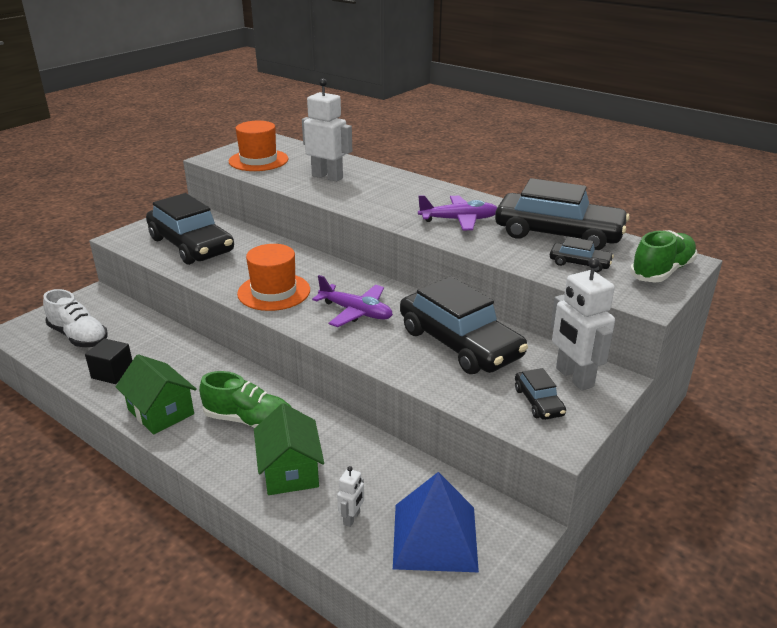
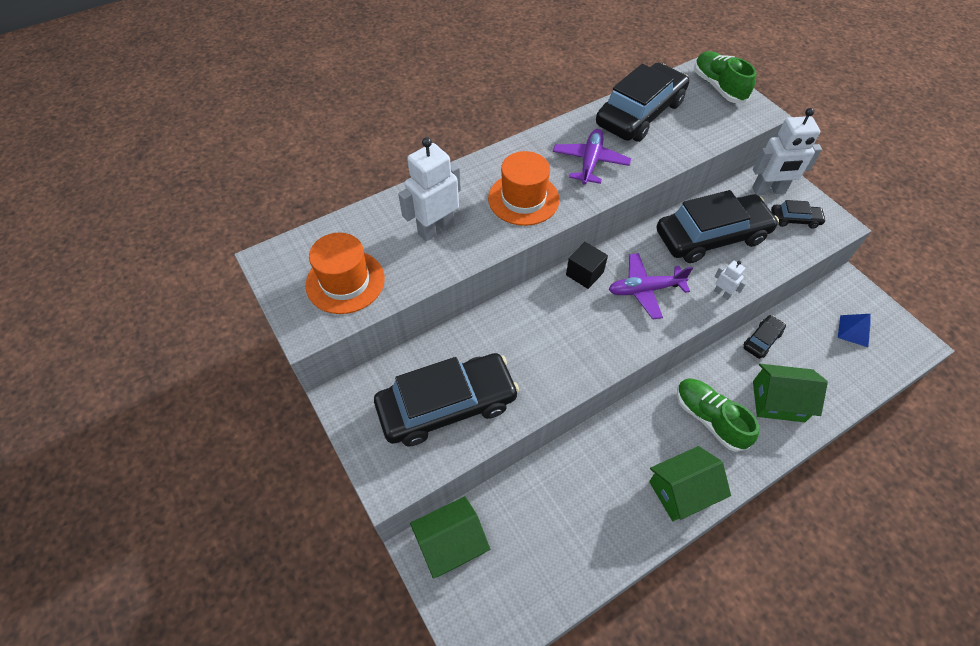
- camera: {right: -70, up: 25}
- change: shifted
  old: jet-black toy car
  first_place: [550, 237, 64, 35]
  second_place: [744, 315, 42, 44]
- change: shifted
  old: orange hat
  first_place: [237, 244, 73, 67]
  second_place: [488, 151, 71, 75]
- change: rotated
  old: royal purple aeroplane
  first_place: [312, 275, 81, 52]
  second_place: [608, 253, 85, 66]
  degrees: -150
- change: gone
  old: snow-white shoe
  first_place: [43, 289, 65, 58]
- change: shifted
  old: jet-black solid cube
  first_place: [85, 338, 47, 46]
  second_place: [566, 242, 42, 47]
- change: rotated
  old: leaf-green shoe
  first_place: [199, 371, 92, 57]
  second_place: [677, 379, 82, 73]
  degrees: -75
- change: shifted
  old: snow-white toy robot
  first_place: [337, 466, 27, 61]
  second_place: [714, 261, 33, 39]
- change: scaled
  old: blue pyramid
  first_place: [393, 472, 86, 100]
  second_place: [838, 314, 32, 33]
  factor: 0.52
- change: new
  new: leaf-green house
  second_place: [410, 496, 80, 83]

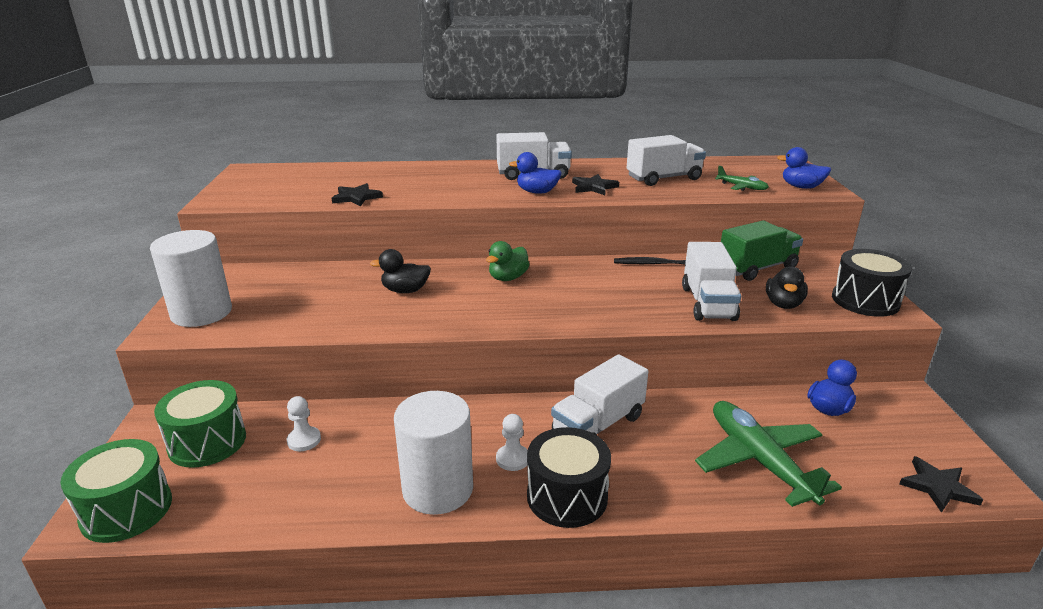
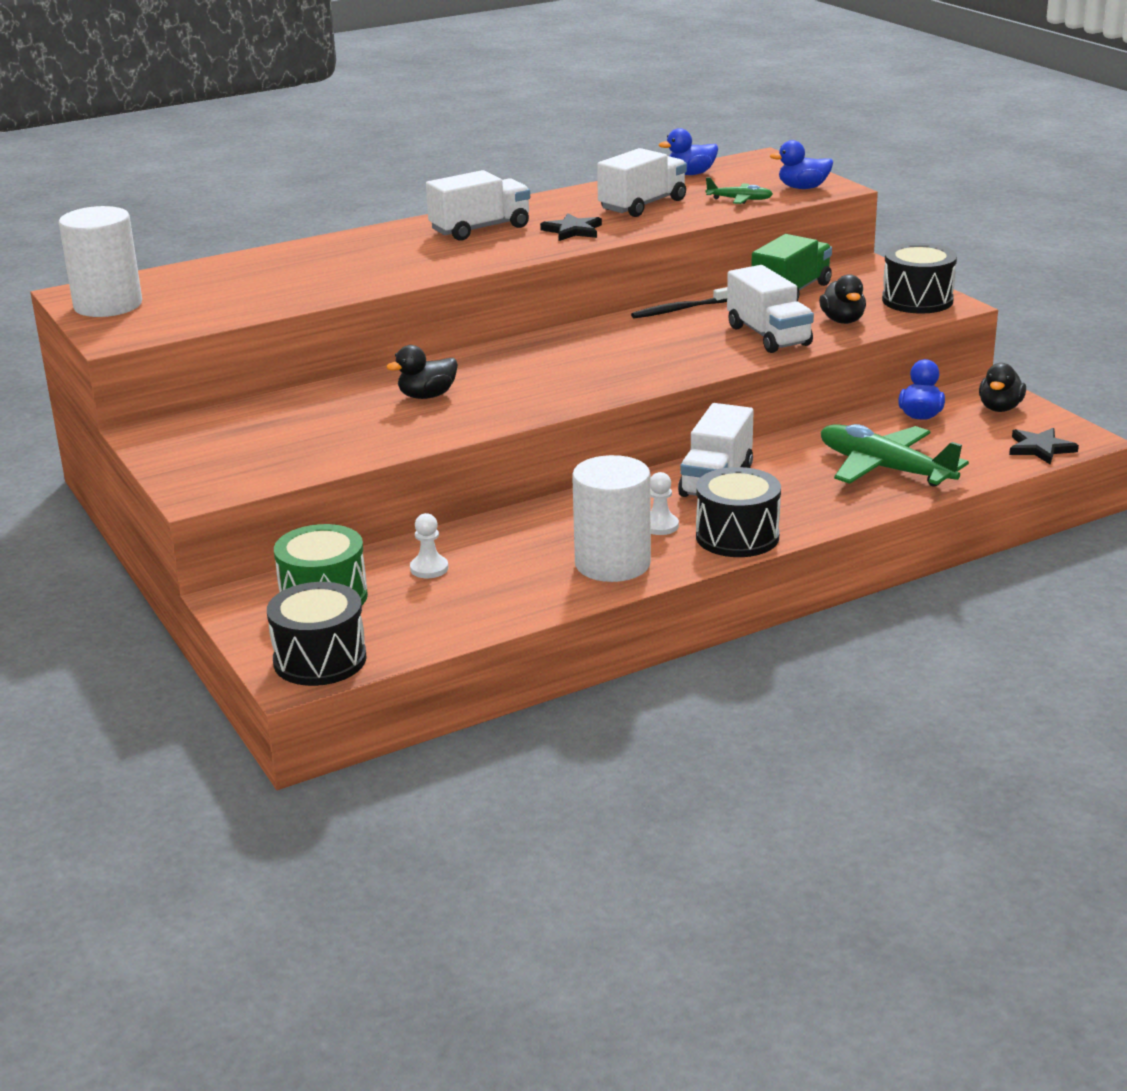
- camera: {right: -25, up: 0}
- change: shifted
  old: blue duck
  first_place: [509, 152, 53, 42]
  second_place: [659, 128, 59, 47]
- change: gone
  old: jet-black star shape
  first_place: [332, 183, 51, 23]
- change: shifted
  old: snow-white cylinder shape
  first_place: [150, 230, 82, 97]
  second_place: [59, 206, 83, 111]
- change: gone
  old: leaf-green duck
  first_place: [486, 241, 44, 40]
- change: repainted
  old: leaf-green drum
  new: jet-black drum
  first_place: [60, 439, 112, 104]
  second_place: [267, 582, 99, 104]
- change: new
  new: jet-black duck
  second_place: [979, 363, 47, 49]

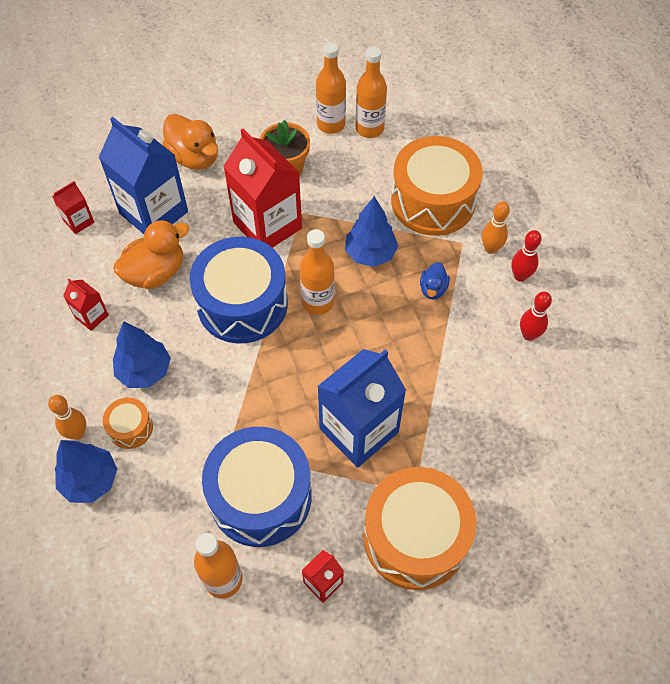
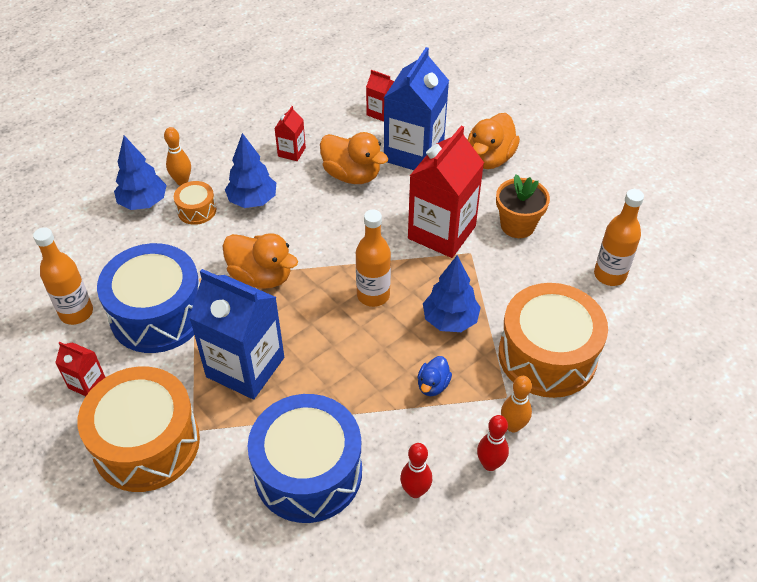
- camera: {right: 70, up: -10}
- change: gone
  old: orange flask
  first_place: [316, 42, 30, 92]
- change: shifted
  old: blue drum
  first_place: [190, 237, 98, 106]
  second_place: [248, 394, 114, 129]
- change: rotated
  old: blue duck
  first_place: [420, 262, 30, 37]
  second_place: [418, 356, 34, 40]
  degrees: -60
- change: new
  new: orange duck
  second_place: [222, 233, 76, 56]

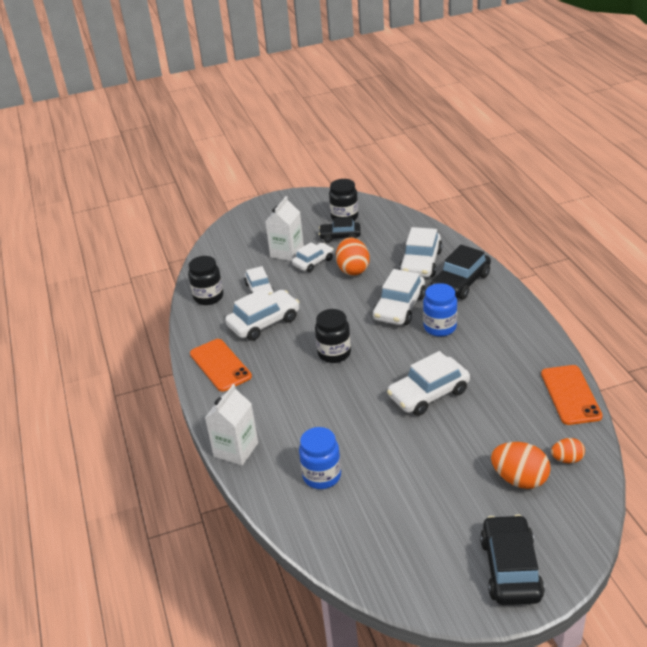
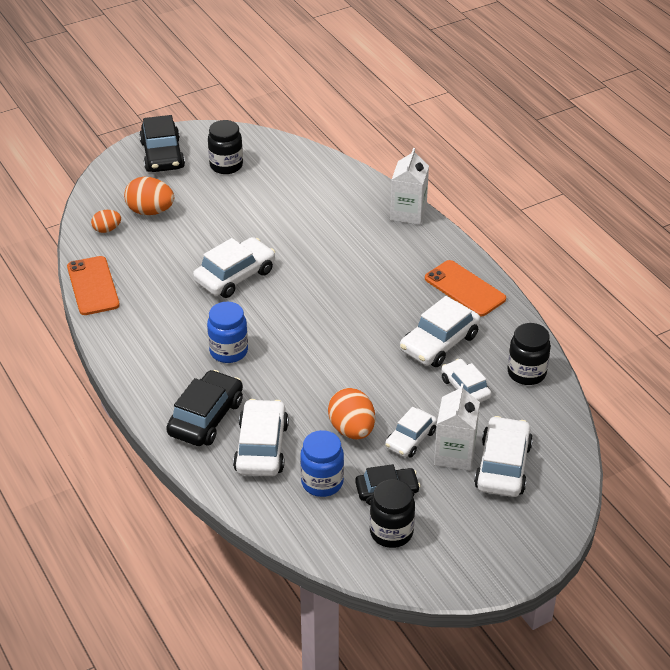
- camera: {right: 165, up: 5}
- change: shifted
  old: snow-white toy car
  first_place: [373, 269, 53, 56]
  second_place: [474, 416, 59, 81]
- change: shifted
  old: jet-black preserve jar
  first_place: [315, 309, 36, 54]
  second_place: [208, 120, 35, 54]
- change: shifted
  old: blue preserve jar
  first_place: [299, 427, 42, 62]
  second_place: [300, 430, 44, 67]

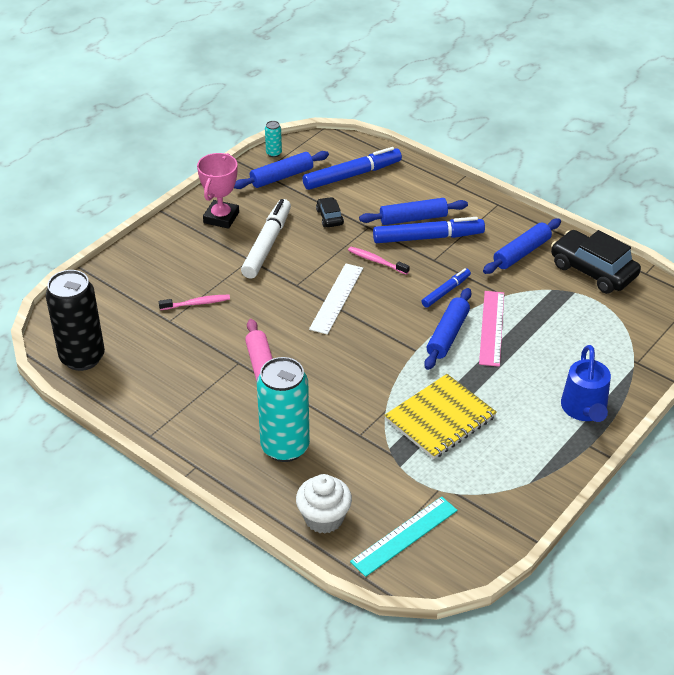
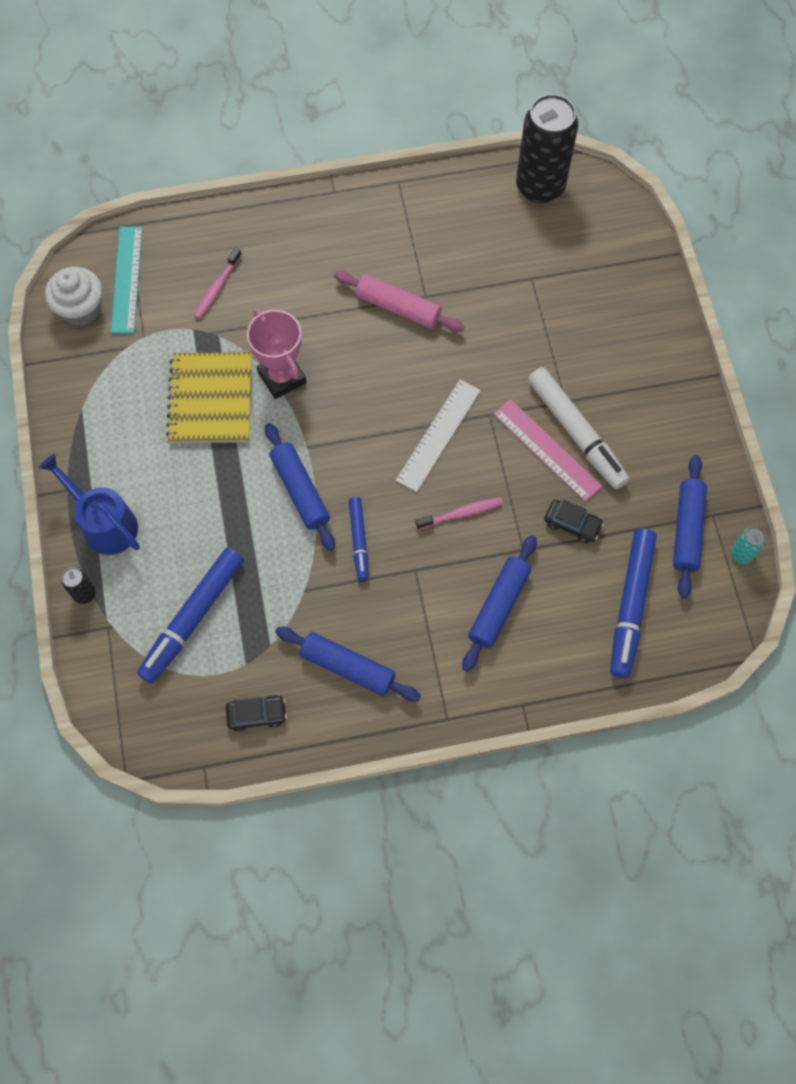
- camera: {right: 130, up: 25}
- change: shifted
  old: rosy prize cup
  first_place: [197, 153, 42, 76]
  second_place: [247, 308, 59, 91]
- change: shifted
  old: blue marker pen
  first_place: [373, 217, 112, 26]
  second_place: [137, 548, 107, 136]
- change: rotated
  old: blue pastry roller
  first_place: [483, 219, 78, 55]
  second_place: [275, 627, 146, 75]
  degrees: -60
- change: scaled
  old: jet-black toy car
  first_place: [551, 230, 90, 64]
  second_place: [226, 695, 61, 37]
  factor: 0.49
- change: rotated
  old: snow-white straightedge
  first_place: [309, 263, 54, 72]
  second_place: [396, 380, 85, 112]
  degrees: 60
- change: shifted
  old: rosy straightedge
  first_place: [479, 291, 25, 76]
  second_place: [493, 399, 109, 103]
- change: shifted
  old: rosy toothbrush
  first_place: [159, 295, 71, 15]
  second_place: [194, 248, 48, 71]
- change: gone
  old: teal soda can
  first_place: [257, 357, 53, 105]
- change: shifted
  old: snow-white cupcake
  first_place: [296, 474, 56, 60]
  second_place: [45, 267, 57, 59]
- change: new
  new: jet-black soda can
  second_place: [61, 567, 35, 37]

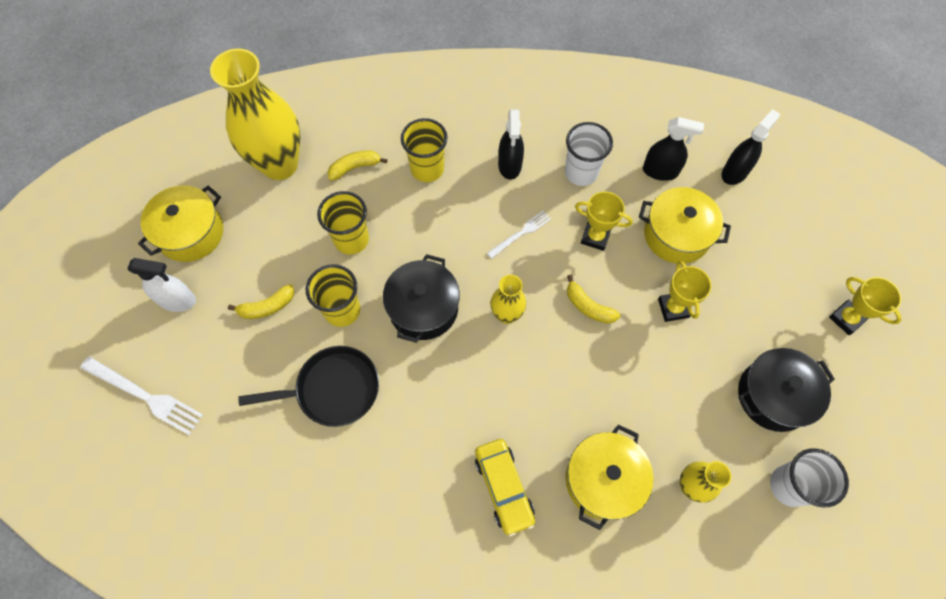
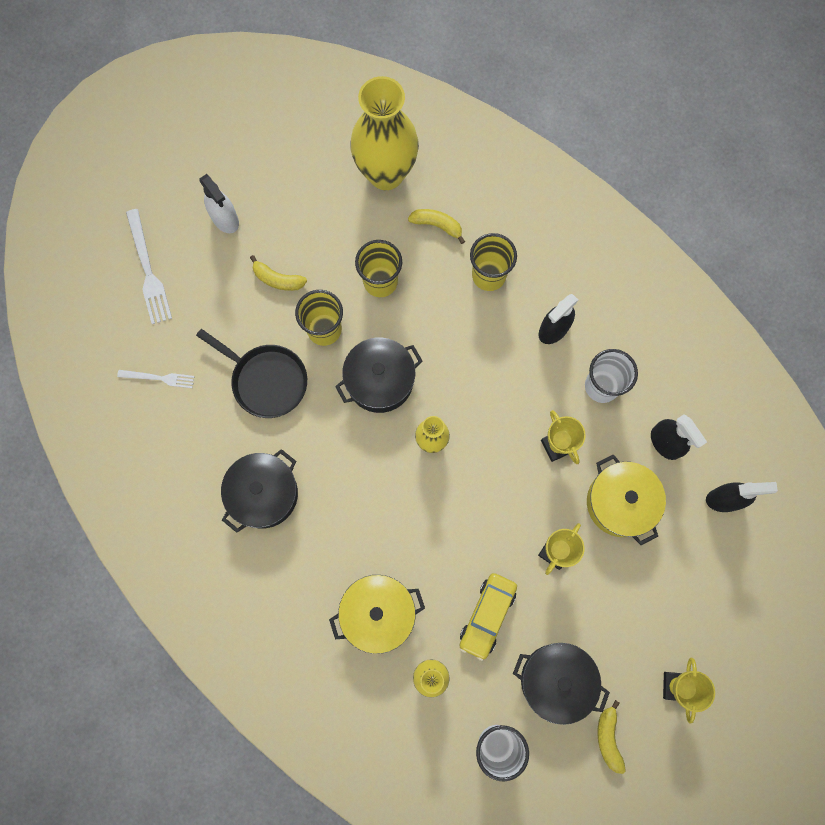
- camera: {right: 45, up: 10}
- change: gone
  old: yellow pot
  first_place: [138, 185, 85, 77]
- change: shifted
  old: snow-white dinner fork
  first_place: [487, 210, 64, 49]
  second_place: [117, 370, 78, 18]
- change: shifted
  old: yellow banana
  first_place: [567, 275, 54, 49]
  second_place: [597, 700, 29, 74]
- change: shifted
  old: yellow toy car
  first_place: [475, 439, 60, 98]
  second_place: [460, 573, 57, 88]
- change: new
  new: jet-black pot
  second_place: [221, 449, 77, 84]

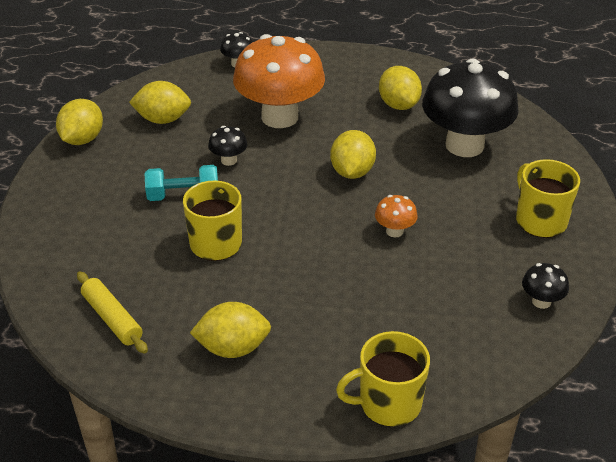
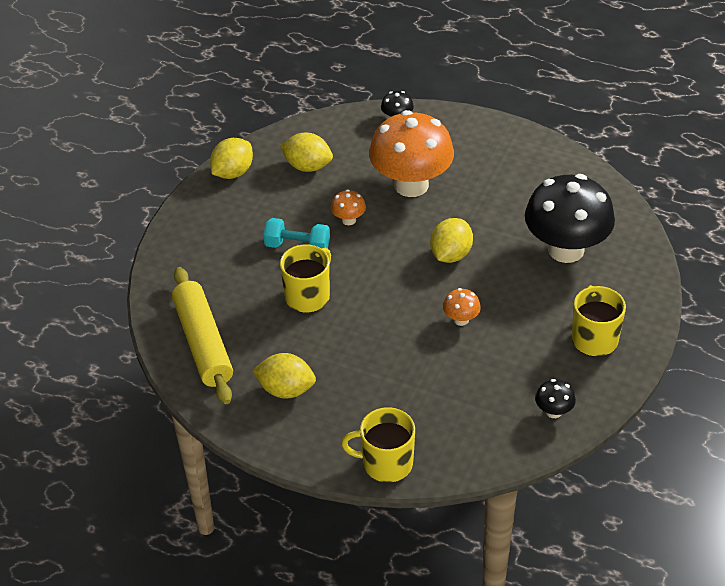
- camera: {right: 20, up: 5}
- change: gone
  old: yellow citrus fruit
  first_place: [379, 66, 43, 44]
- change: repainted
  old: jet-black toadstool
  new: orange toadstool
  first_place: [208, 126, 40, 40]
  second_place: [331, 189, 35, 36]
- change: scaled
  old: yellow pastry roller
  first_place: [77, 272, 71, 82]
  second_place: [172, 267, 61, 137]
  factor: 1.71

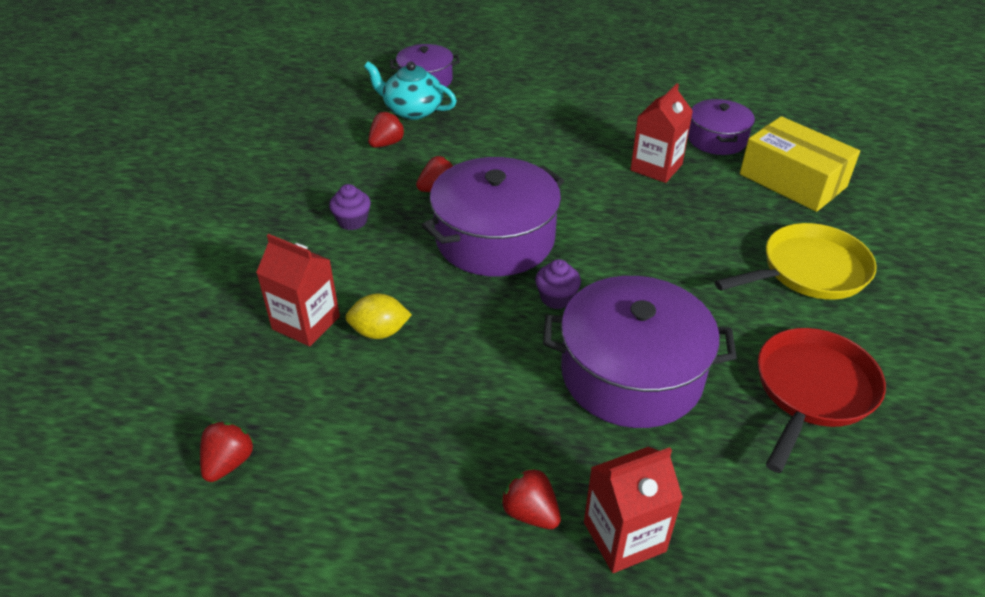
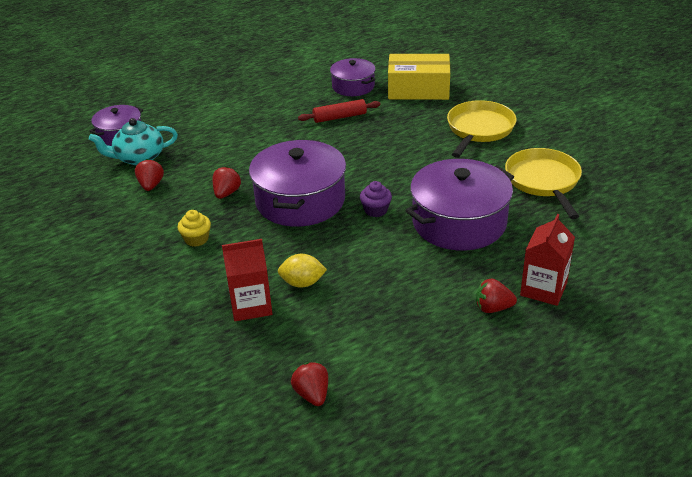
- camera: {right: -40, up: -5}
- change: swapped
  old: crimson juice carton
  new: crimson pastry roller
  first_place: [630, 83, 63, 100]
  second_place: [298, 99, 83, 24]
- change: repainted
  old: royal purple cupcake
  new: yellow cupcake
  first_place: [329, 184, 42, 46]
  second_place: [177, 210, 34, 37]
- change: rotated
  old: yellow citrus fruit
  first_place: [345, 294, 67, 45]
  second_place: [278, 254, 49, 34]
  degrees: 45
- change: repainted
  old: crimson skillet
  new: yellow skillet
  first_place: [758, 328, 128, 145]
  second_place: [505, 148, 77, 71]

